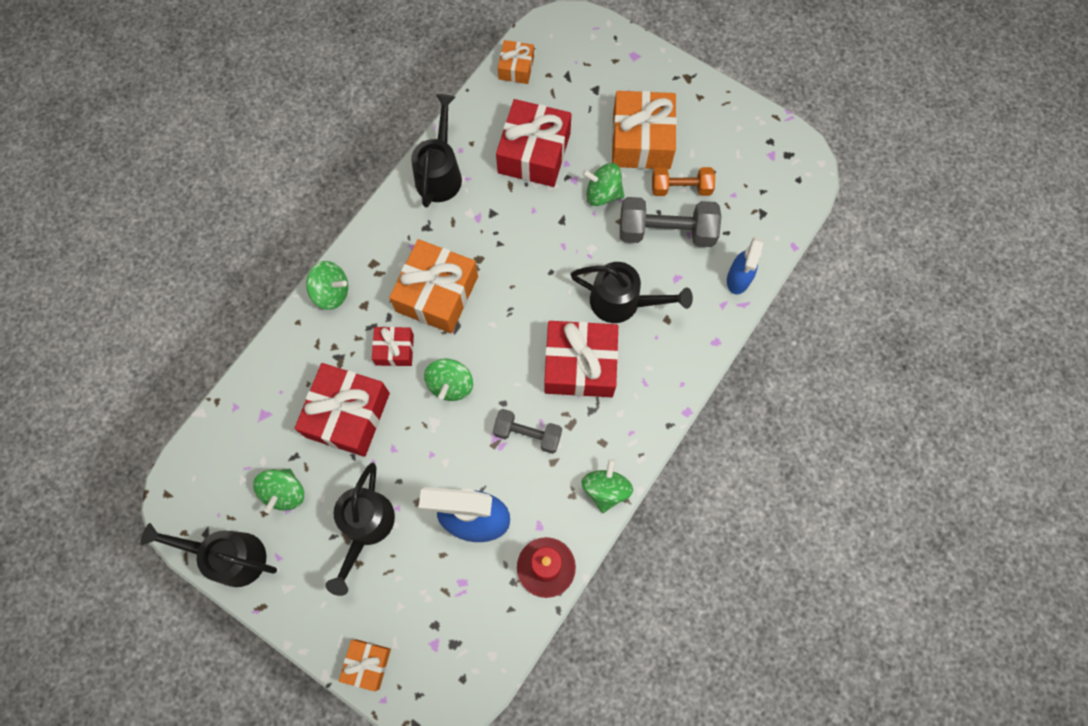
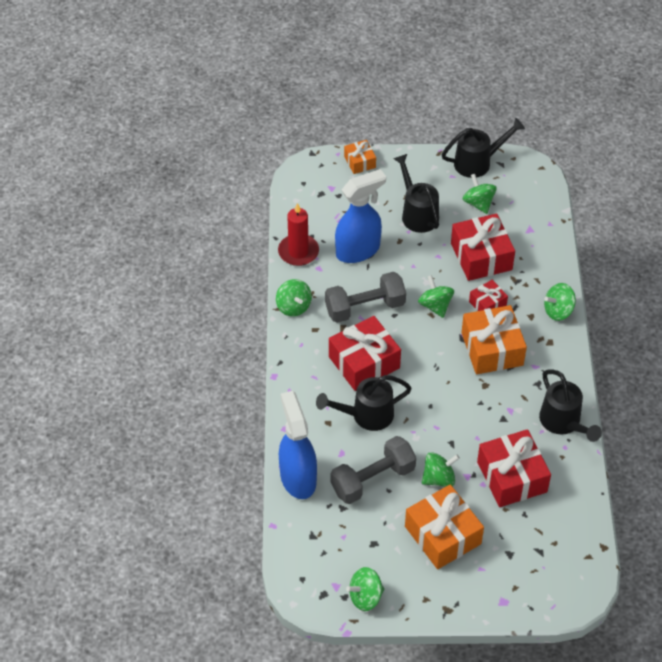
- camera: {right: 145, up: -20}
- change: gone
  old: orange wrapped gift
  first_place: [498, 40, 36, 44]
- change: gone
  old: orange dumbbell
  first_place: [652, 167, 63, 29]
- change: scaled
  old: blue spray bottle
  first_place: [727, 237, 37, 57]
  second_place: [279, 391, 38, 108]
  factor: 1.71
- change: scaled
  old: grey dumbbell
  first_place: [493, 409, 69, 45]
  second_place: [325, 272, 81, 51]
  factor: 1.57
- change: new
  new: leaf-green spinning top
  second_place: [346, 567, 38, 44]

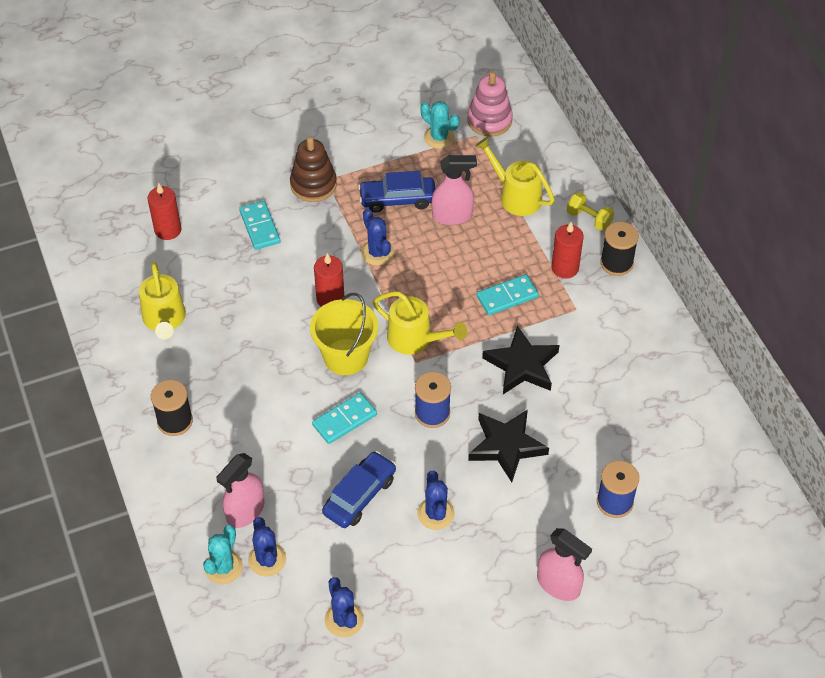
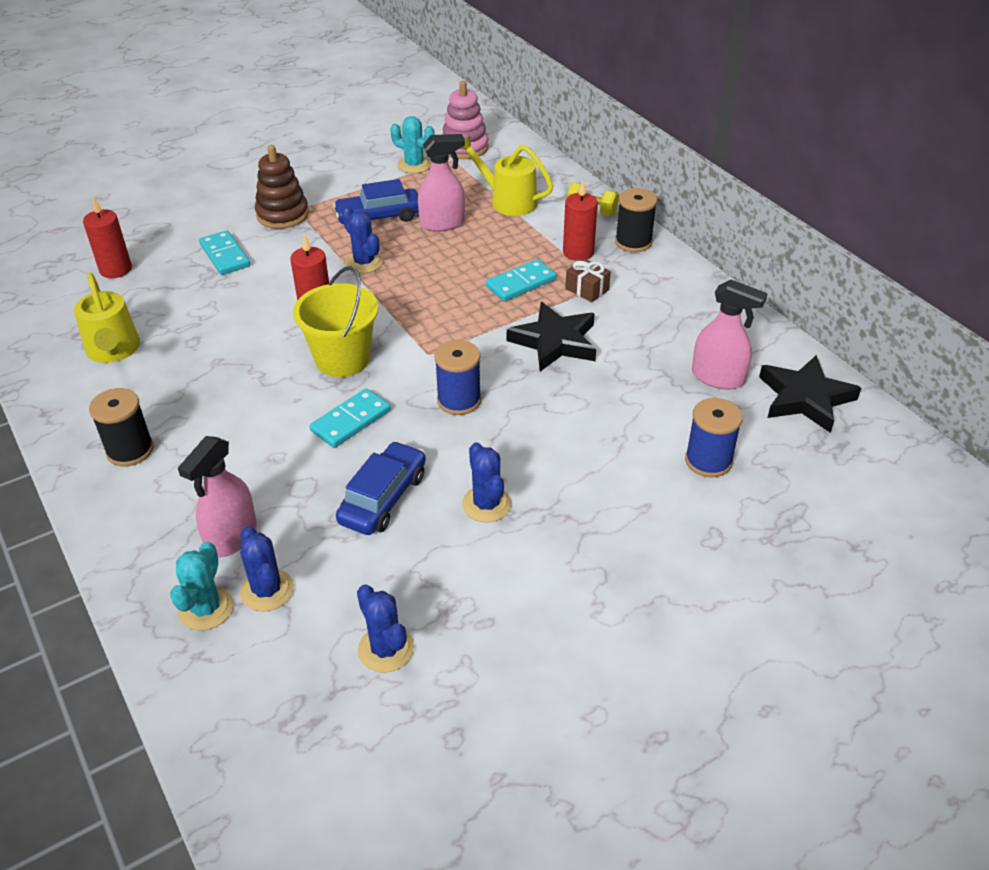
- camera: {right: -10, up: -10}
- change: gone
  old: yellow watering can
  first_place: [373, 291, 94, 63]
- change: shifted
  old: jet-black star shape
  first_place: [468, 409, 81, 73]
  second_place: [759, 355, 102, 78]
- change: shifted
  old: rosy spray bottle
  first_place: [537, 528, 55, 73]
  second_place: [692, 280, 76, 110]
- change: new
  new: dark brown wrapped gift
  second_place: [565, 258, 46, 44]

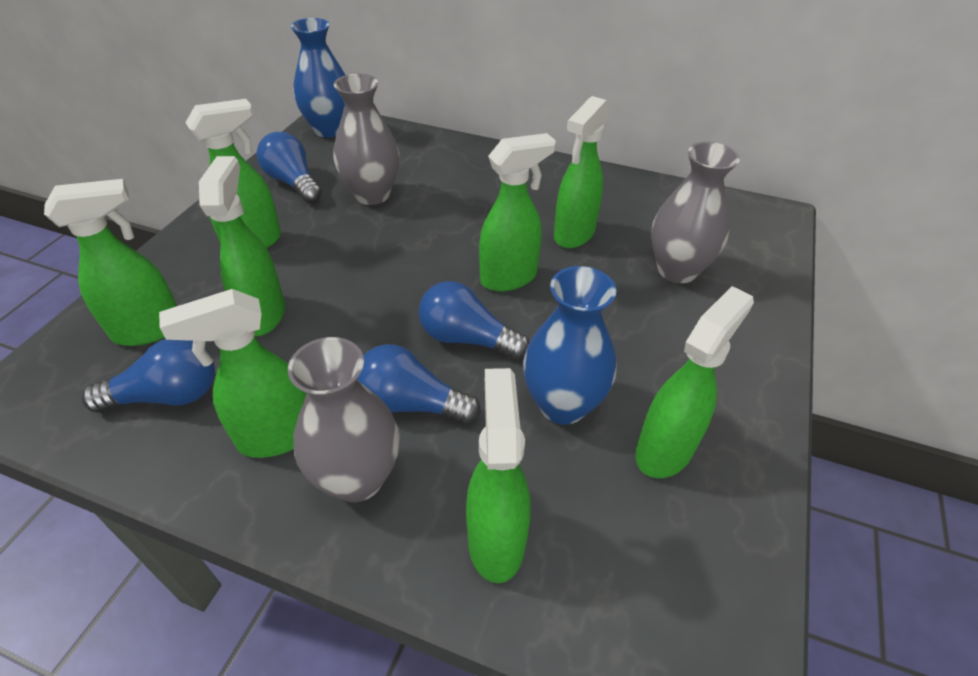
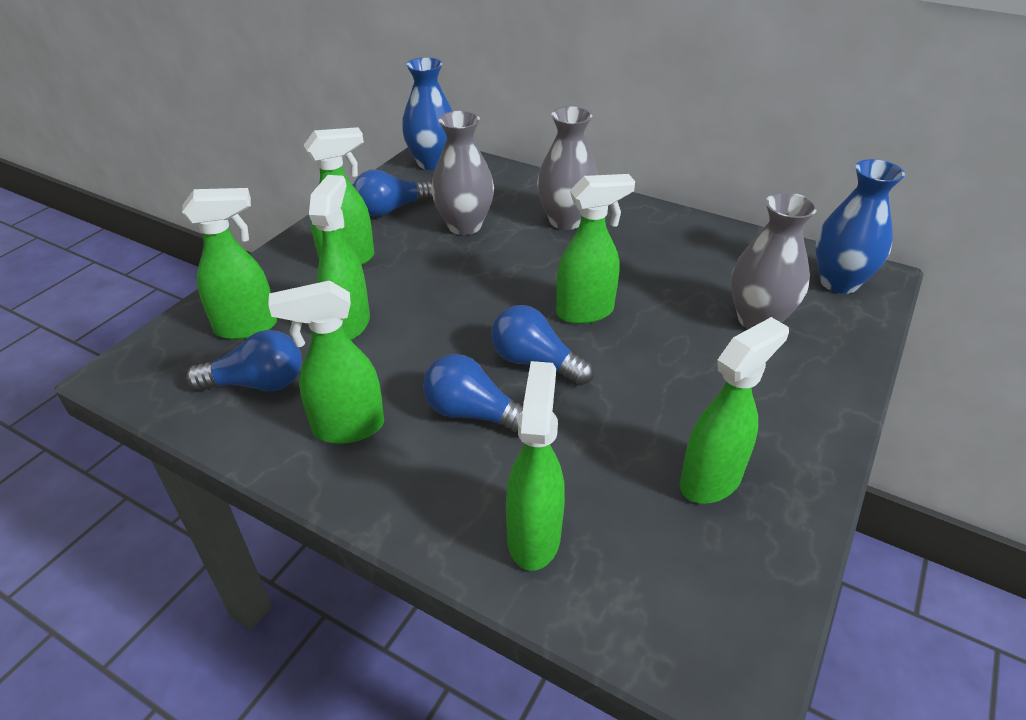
- camera: {right: 10, up: -5}
- change: gone
  old: leaf-green spray bottle
  first_place: [554, 96, 56, 152]
- change: rotated
  old: blue light bulb
  first_place: [257, 132, 65, 71]
  second_place: [353, 169, 80, 48]
  degrees: -90
- change: shifted
  old: blue flower vase
  first_place: [523, 266, 94, 159]
  second_place: [815, 159, 90, 135]
- change: shifted
  old: grey flower vase
  first_place: [288, 337, 112, 165]
  second_place: [537, 106, 61, 124]

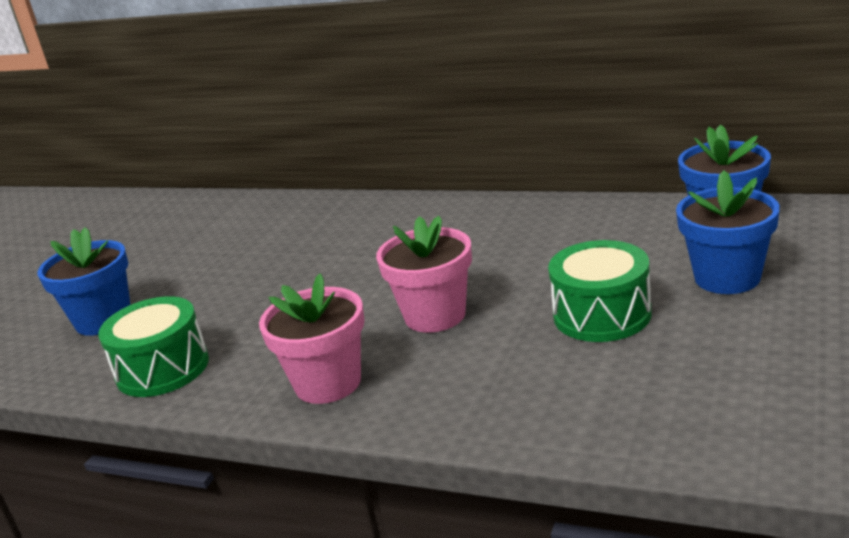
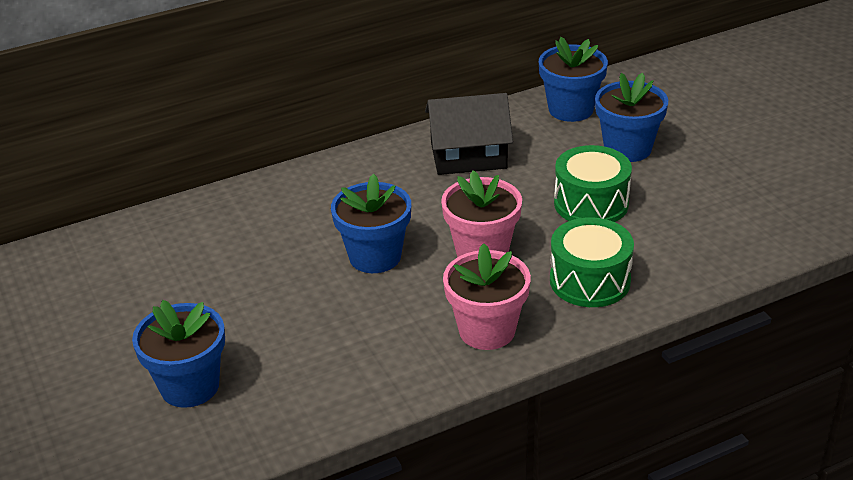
- camera: {right: -50, up: 10}
- change: shifted
  old: leaf-green drum
  first_place: [98, 296, 111, 101]
  second_place: [550, 217, 84, 90]
- change: new
  new: jet-black house
  second_place: [425, 93, 88, 82]
- change: new
  new: blue plant pot
  second_place: [331, 174, 80, 99]

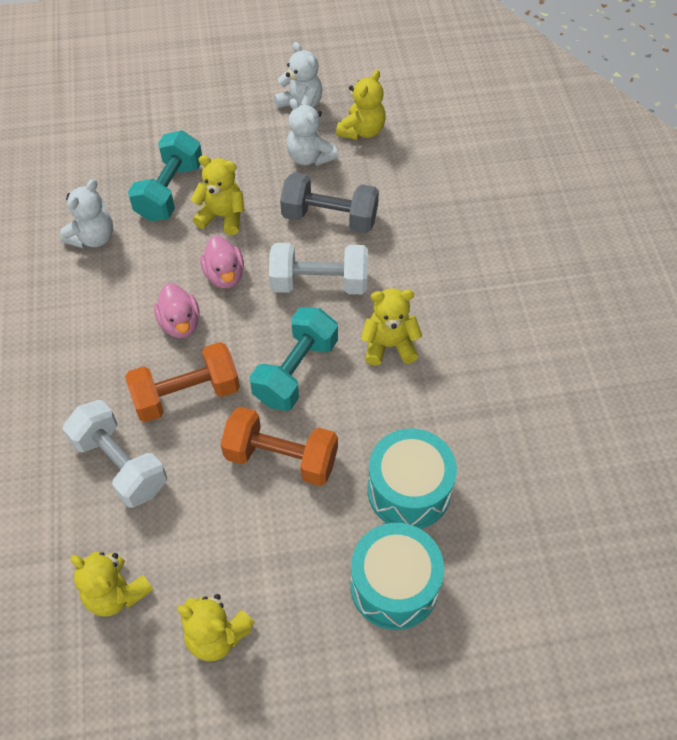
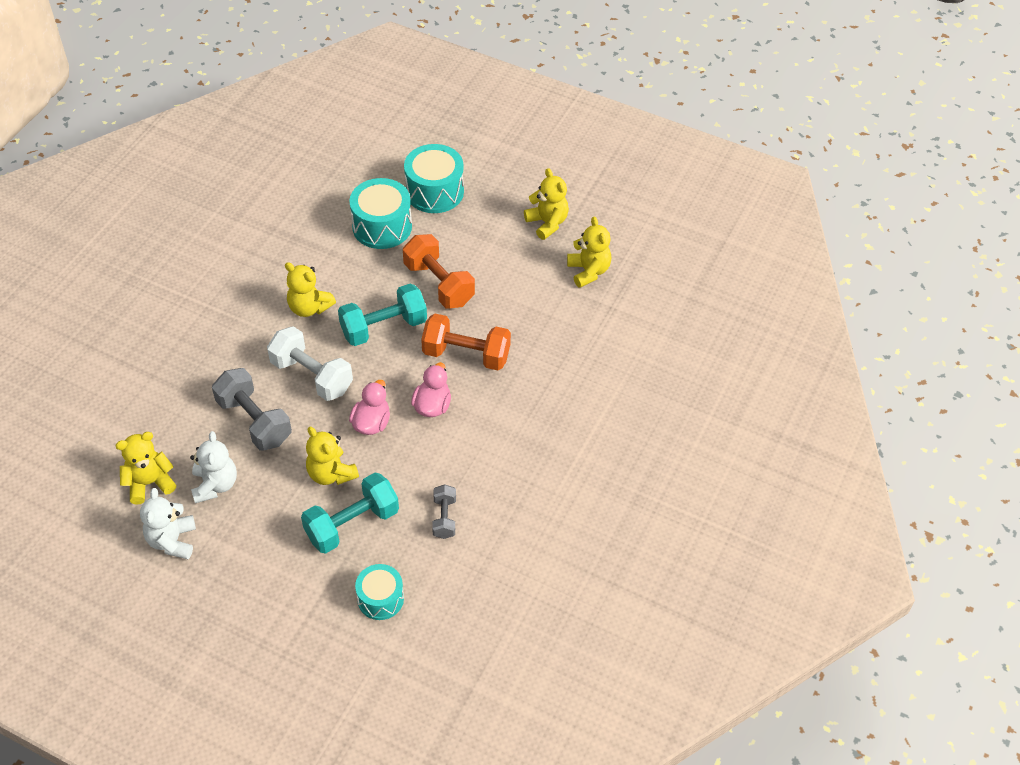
- camera: {right: -145, up: -5}
- change: swapped
  old: snow-white teddy bear
  new: grey dumbbell
  first_place: [60, 179, 53, 70]
  second_place: [432, 484, 24, 55]
- change: gone
  old: snow-white dumbbell
  first_place: [63, 400, 104, 108]
- change: new
  new: teal drum
  second_place: [355, 564, 49, 56]

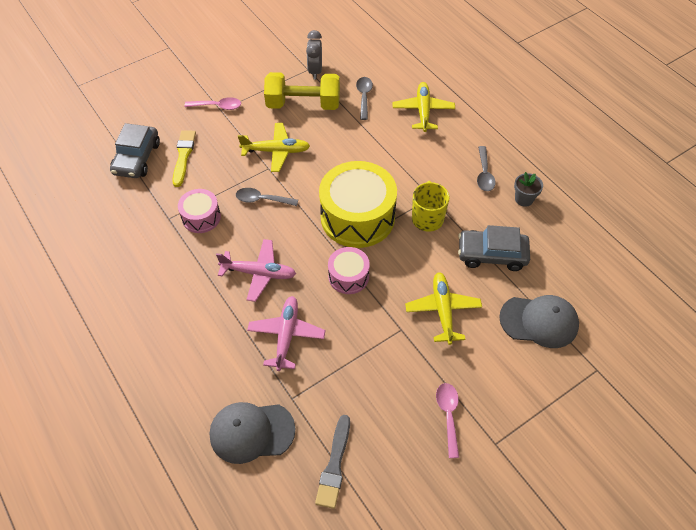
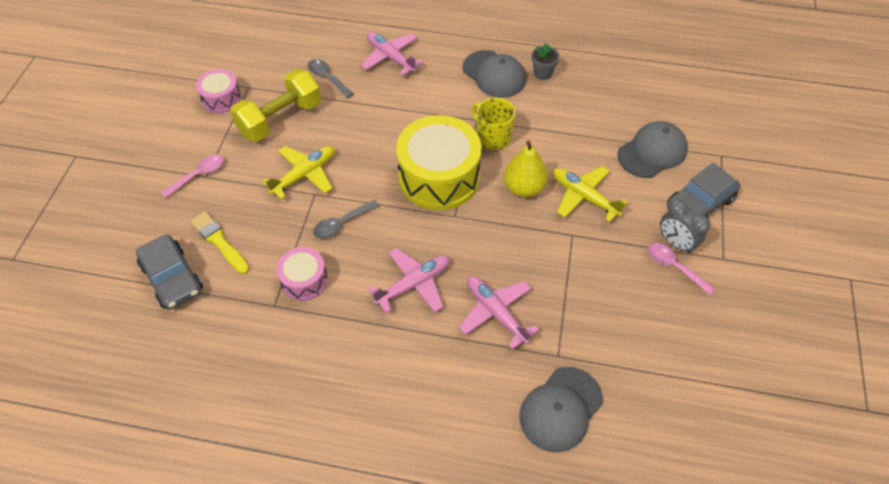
- camera: {right: -45, up: 0}
- change: shifted
  old: grey clock
  first_place: [306, 30, 16, 50]
  second_place: [660, 199, 51, 55]
- change: repainted
  old: yellow aeroplane
  new: rosy aeroplane
  first_place: [393, 82, 62, 50]
  second_place: [361, 32, 62, 44]
- change: swapped
  old: grey tablespoon
  new: grey cap
  first_place: [477, 146, 19, 45]
  second_place: [462, 50, 64, 48]
- change: shifted
  old: grey toy car
  first_place: [458, 225, 72, 46]
  second_place: [667, 163, 74, 55]
- change: shifted
  old: rosy drum
  first_place: [328, 247, 42, 47]
  second_place: [196, 69, 45, 44]
- change: gone
  old: grey paint brush
  first_place: [315, 415, 35, 94]
- change: new
  new: yellow pear
  second_place: [504, 140, 44, 57]

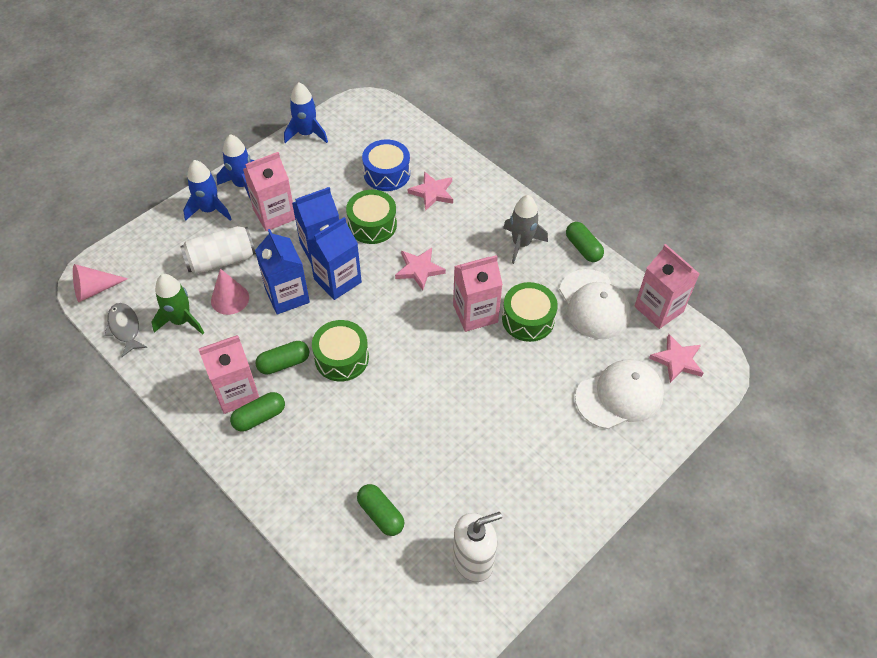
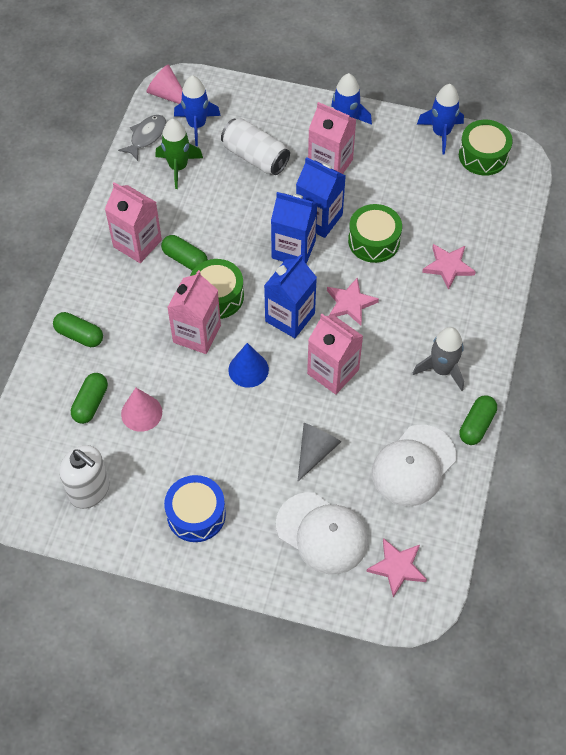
- camera: {right: 60, up: 5}
- change: shifted
  old: blue drum
  first_place: [362, 139, 48, 52]
  second_place: [164, 475, 62, 67]
- change: shifted
  old: blue rocket
  first_place: [183, 160, 49, 61]
  second_place: [174, 75, 47, 71]
- change: shifted
  old: blue juice carton
  first_place: [255, 229, 55, 85]
  second_place: [264, 254, 53, 84]
- change: shifted
  old: rosy juice carton
  first_place: [635, 244, 64, 85]
  second_place: [167, 270, 54, 84]
- change: shifted
  old: rosy cone shape
  first_place: [211, 269, 38, 46]
  second_place: [121, 388, 41, 44]
- change: shifted
  old: leaf-green drum
  first_place: [502, 282, 56, 60]
  second_place: [459, 120, 54, 56]
- change: shifted
  old: leaf-green pill shape
  first_place: [230, 392, 55, 40]
  second_place: [53, 312, 50, 35]
- change: new
  new: blue cone shape
  second_place: [228, 343, 41, 45]
- change: new
  new: grey cone shape
  second_place: [298, 423, 43, 58]

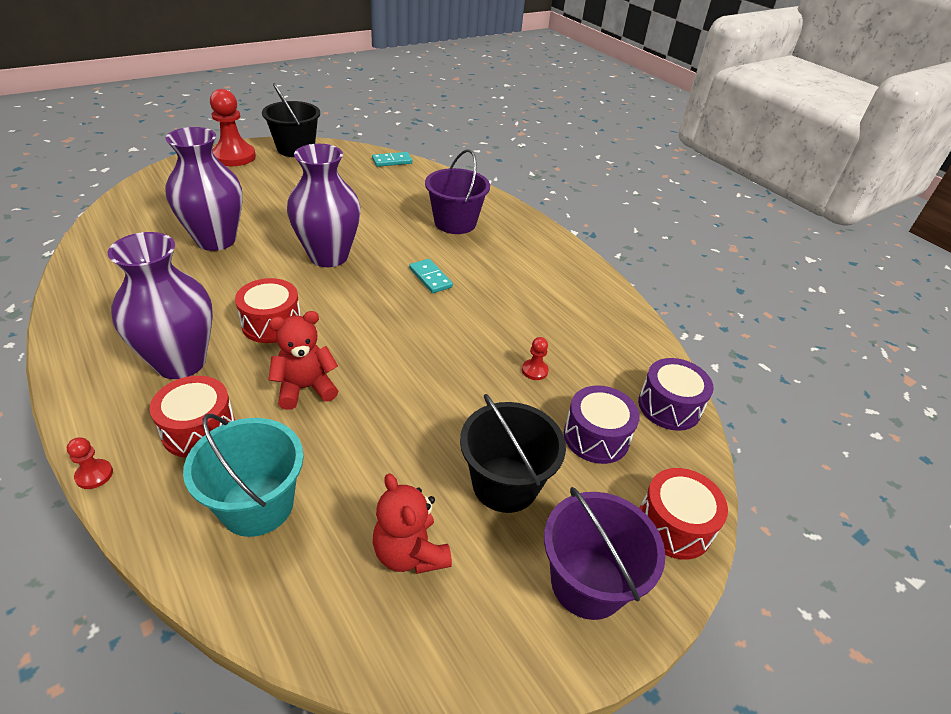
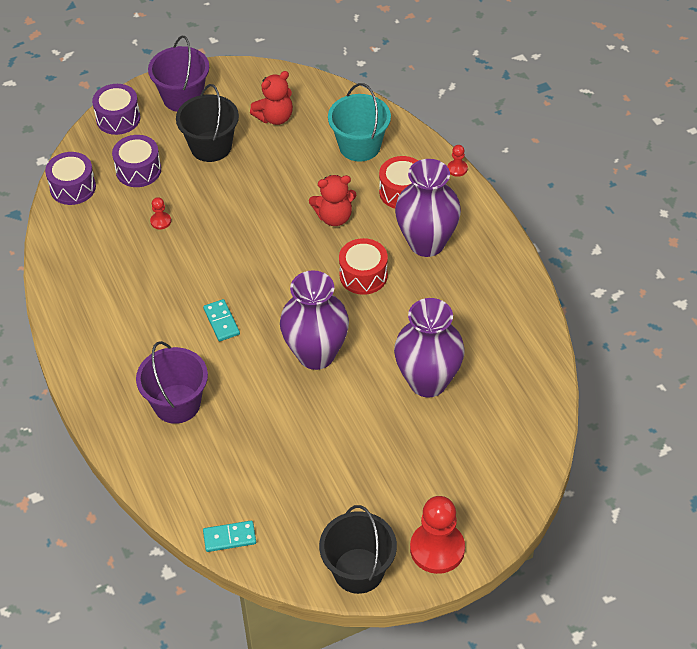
- camera: {right: -165, up: 10}
- change: repainted
  old: crimson drum
  new: royal purple drum
  first_place: [639, 468, 89, 92]
  second_place: [92, 84, 48, 51]
- change: rotated
  old: crimson teddy bear
  first_place: [373, 473, 79, 101]
  second_place: [250, 71, 43, 54]
  degrees: 75

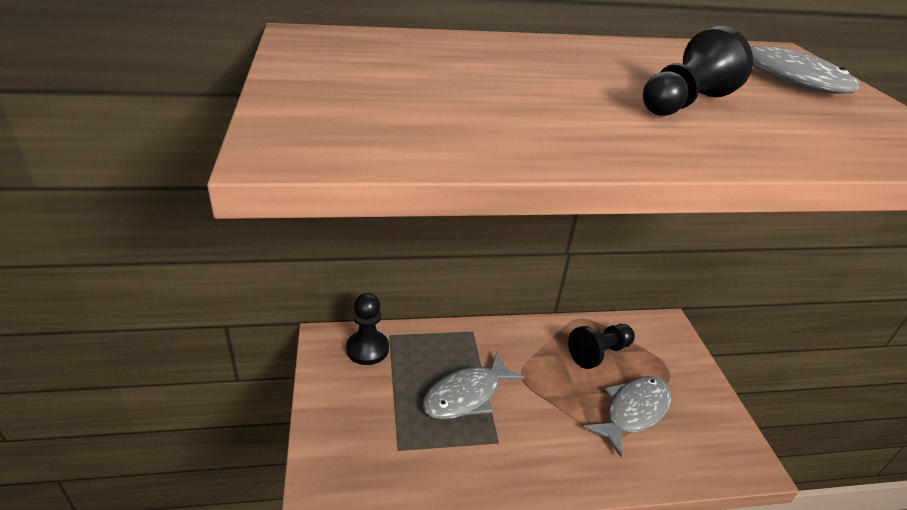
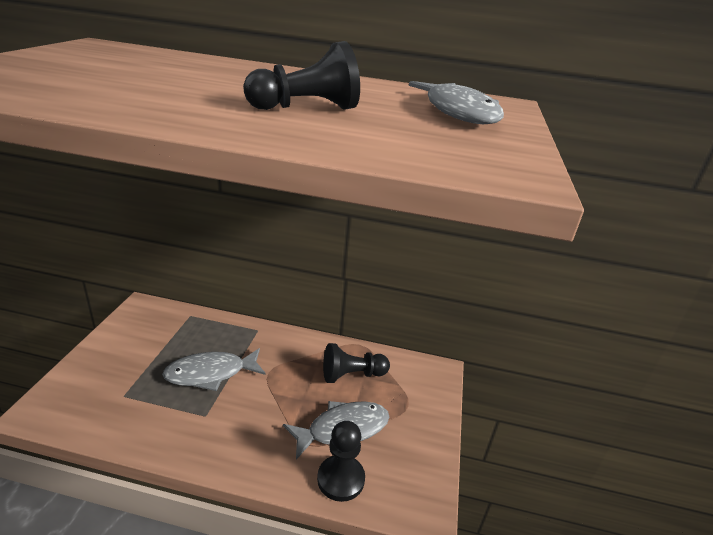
- camera: {right: 20, up: -5}
- change: shifted
  old: jet-black chess pawn
  first_place: [346, 293, 43, 72]
  second_place: [317, 421, 48, 81]

